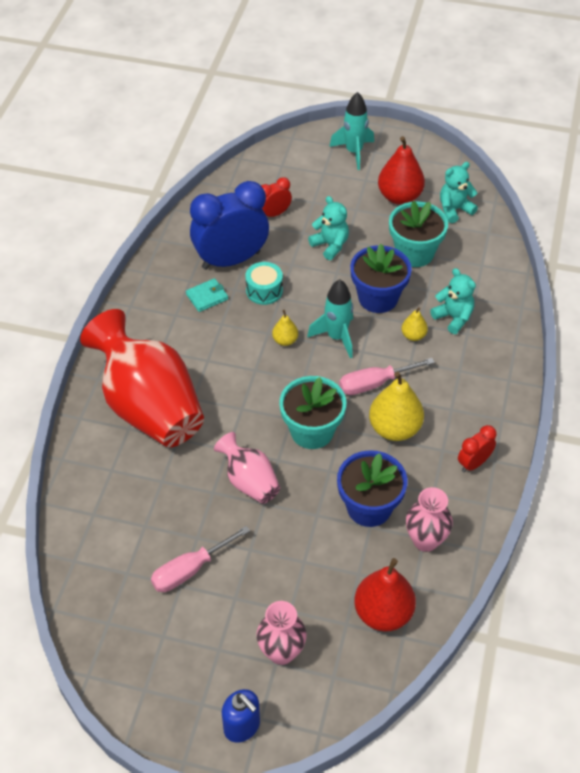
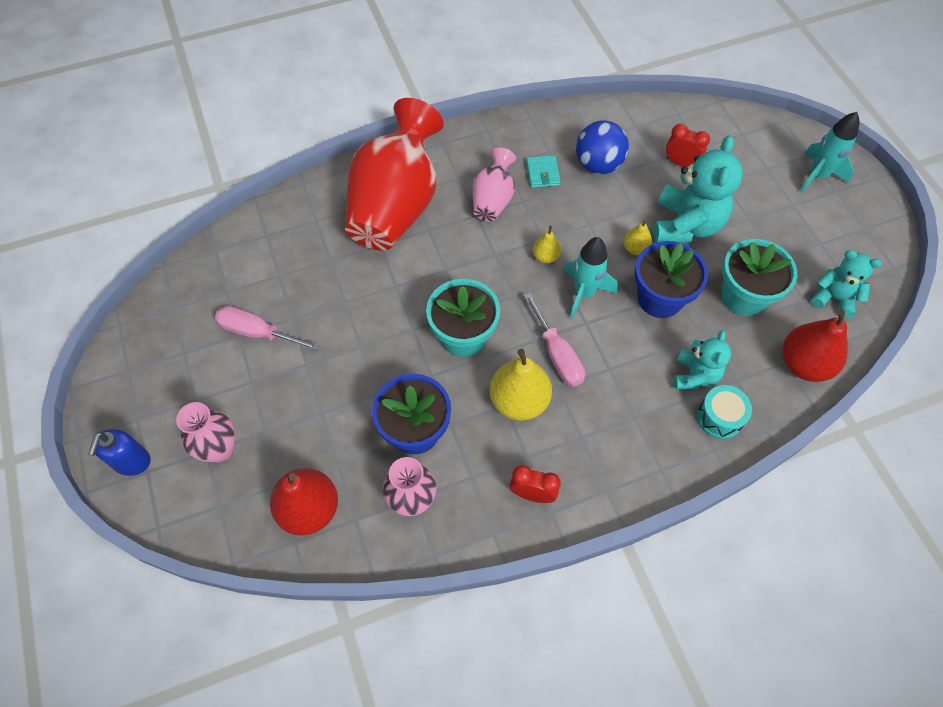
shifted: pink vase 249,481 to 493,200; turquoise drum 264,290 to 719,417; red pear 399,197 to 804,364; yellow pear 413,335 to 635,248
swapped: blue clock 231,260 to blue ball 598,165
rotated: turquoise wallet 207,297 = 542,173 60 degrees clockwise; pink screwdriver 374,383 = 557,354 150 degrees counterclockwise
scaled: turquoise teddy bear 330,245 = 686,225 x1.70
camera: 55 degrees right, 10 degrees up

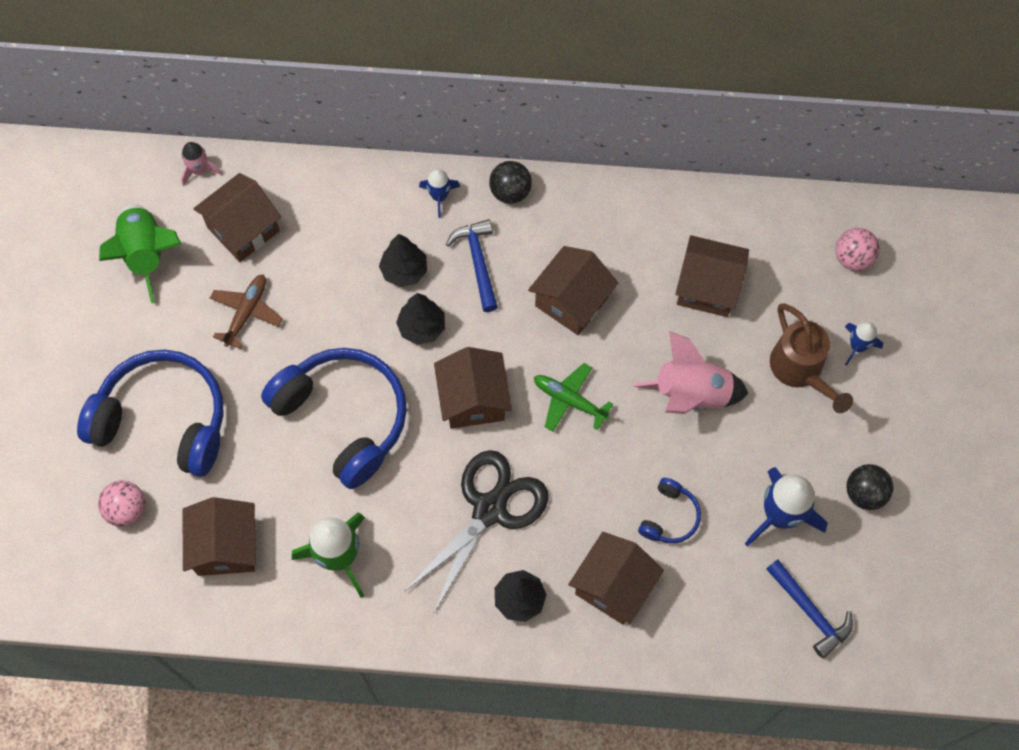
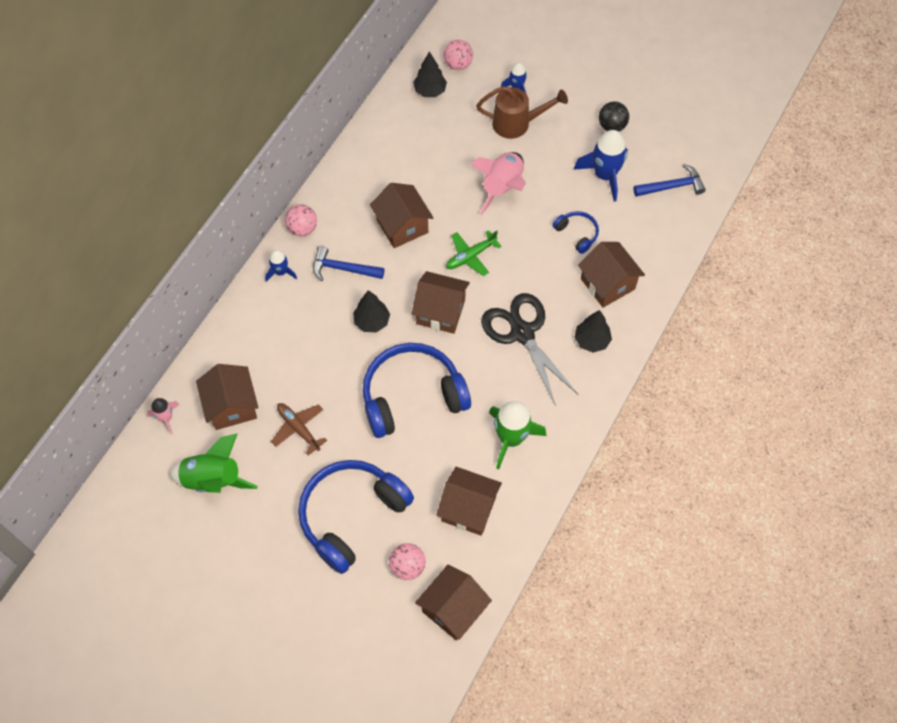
shifted: black tree 404,271 to 430,91; brown house 707,287 to 453,609
repainted: black ball 510,192 to pink ball 302,228
camera: 65 degrees left, 5 degrees down

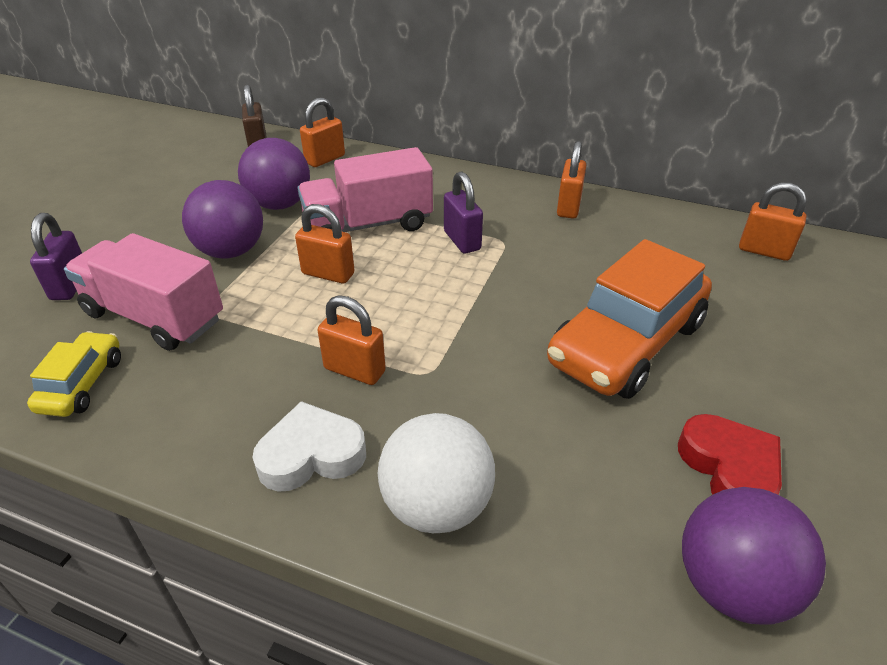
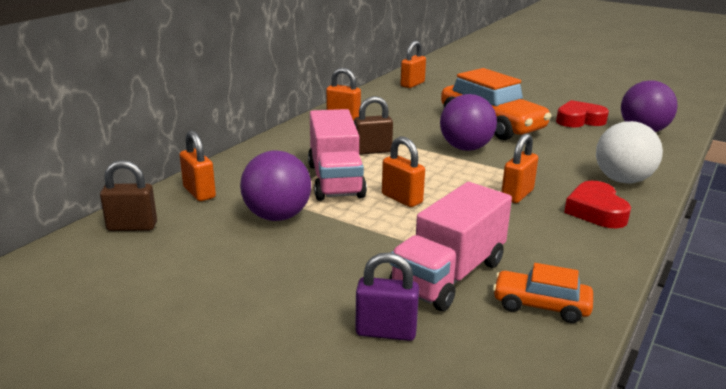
shifted: purple ball 231,251 to 465,148
repainted: yellow car 82,384 to orange car 540,305; white heart 311,455 to red heart 596,211; purple padlock 462,241 to brown padlock 372,151
rotated: orange padlock 328,274 = 402,199 75 degrees counterclockwise
camera: 80 degrees left, 15 degrees down

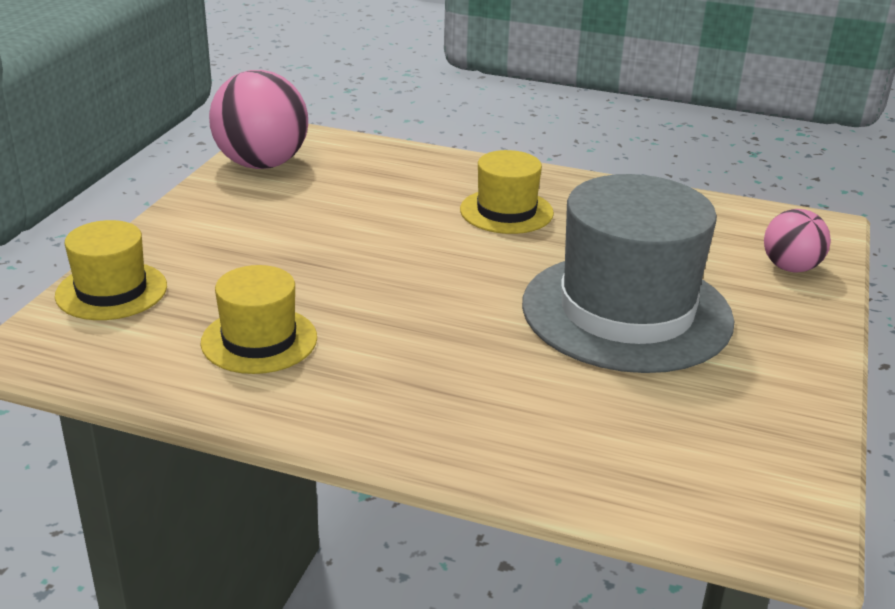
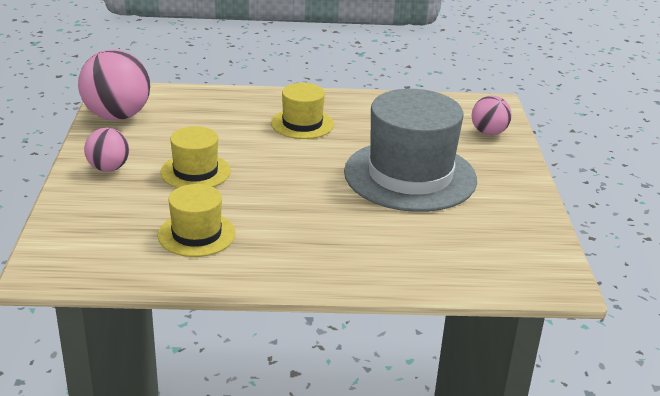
new: pink ball 108,168
shifted: yellow hat 111,291 to 195,172
camera: 20 degrees left, 0 degrees up

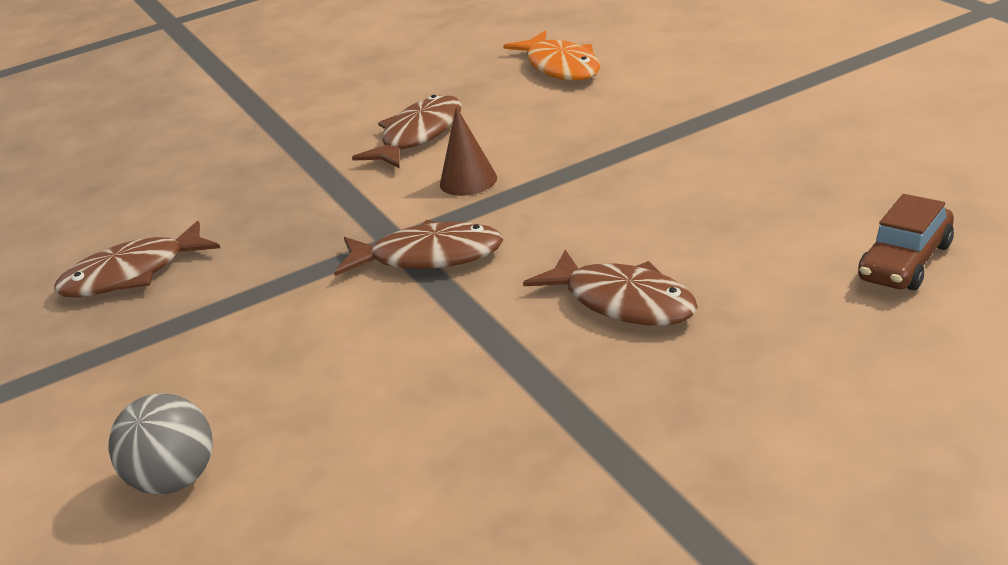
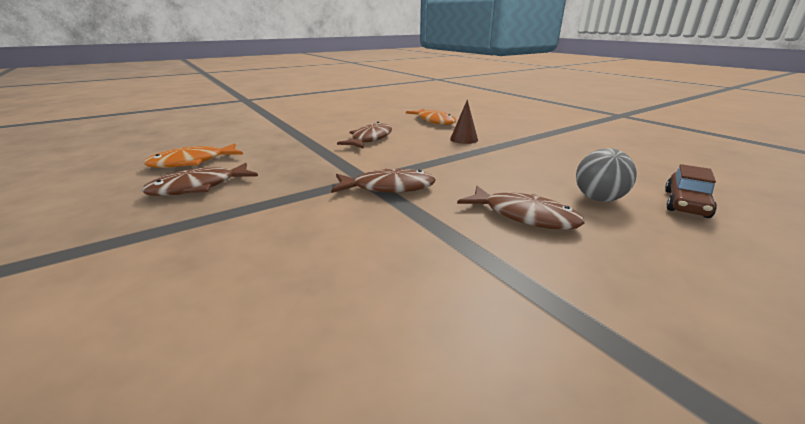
new: orange fish 192,162
shifted: grey ball 174,481 to 598,199; brown cone 468,181 to 464,139
camera: 10 degrees left, 5 degrees down

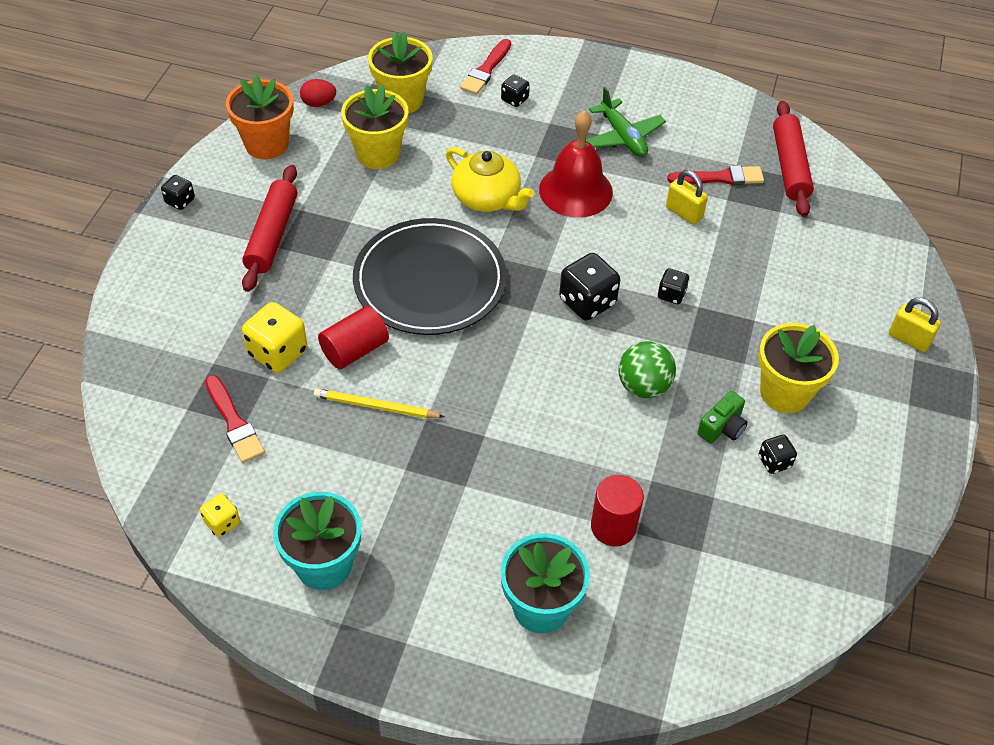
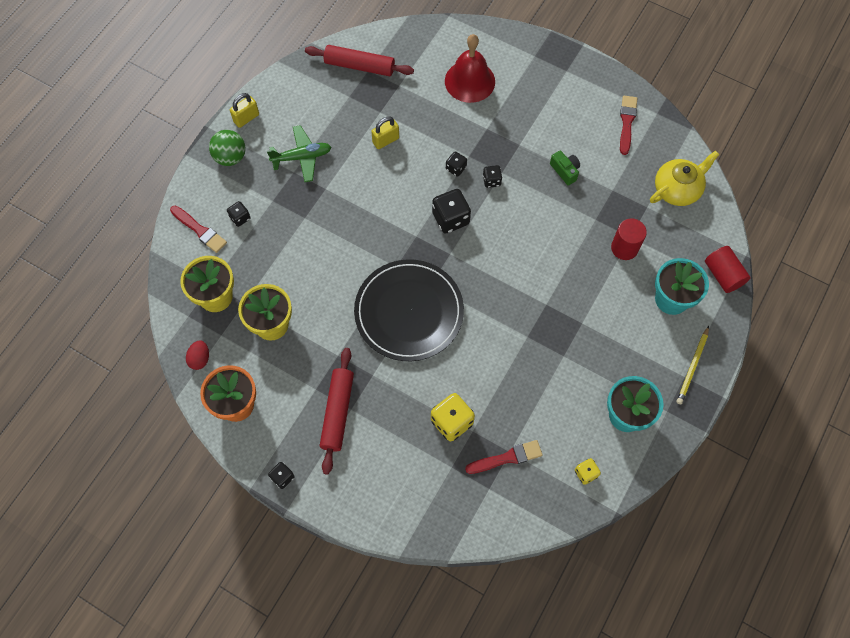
gone: yellow flower pot 785,392
shifted: yellow pencil 376,407 to 692,367; red cylinder 355,350 to 723,275; yellow teapot 487,198 to 677,189; red bell 575,190 to 469,81; green ball 643,386 to 230,157; red brush 720,178 to 627,122; black dice 774,462 to 491,181; yellow padlock 909,339 to 246,118
rotated: red rolling pin 272,235 = 337,412 75 degrees clockwise
camera: 75 degrees left, 15 degrees up

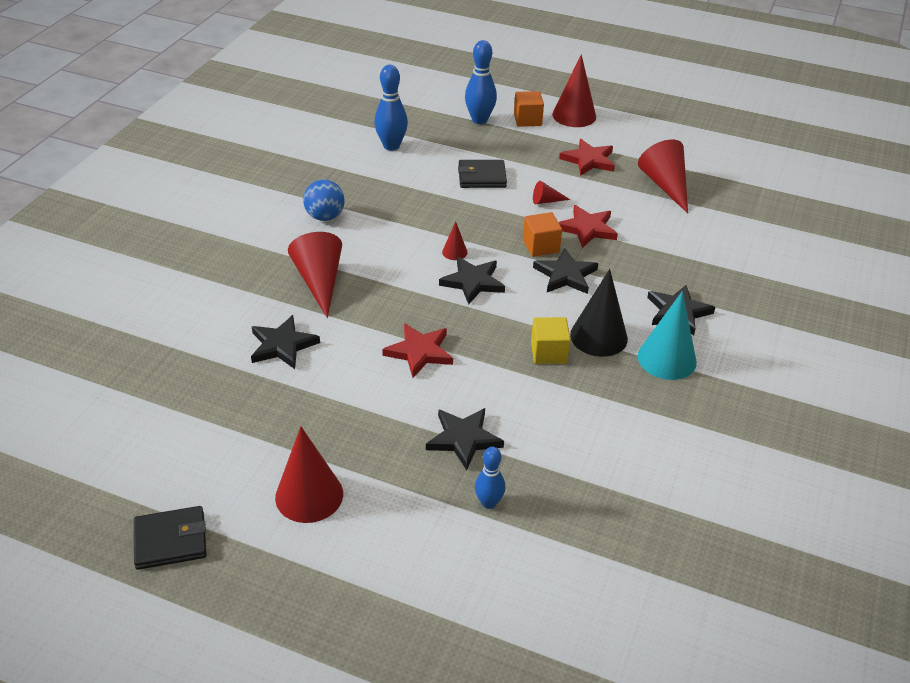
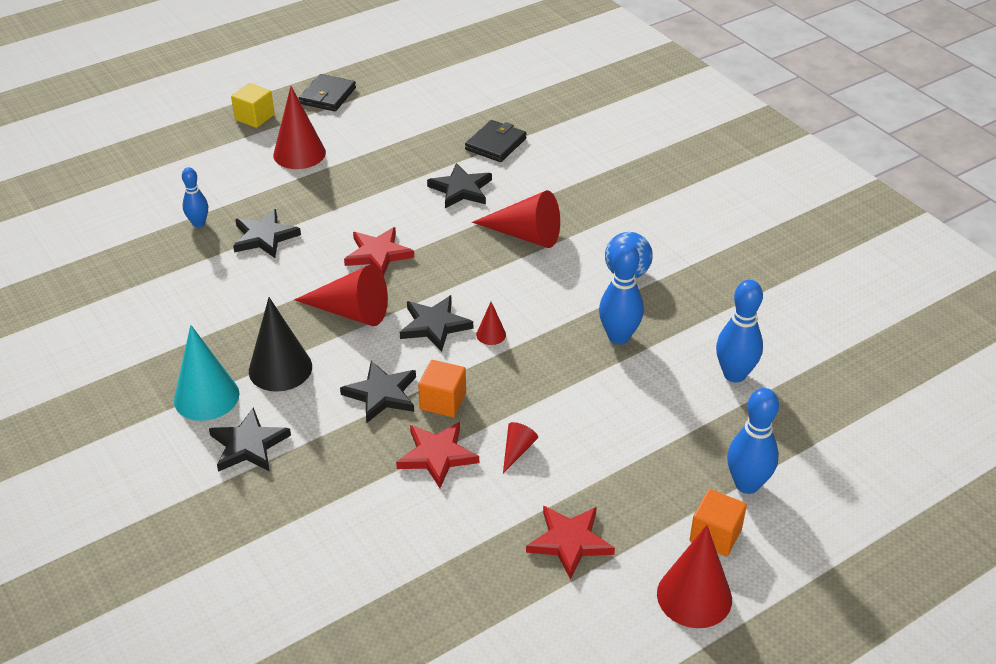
new: blue bowling pin 619,337
shifted: black wallet 482,177 to 496,144; yellow cube 548,352 to 254,117; red cone 665,185 to 351,312
camera: 125 degrees right, 0 degrees up

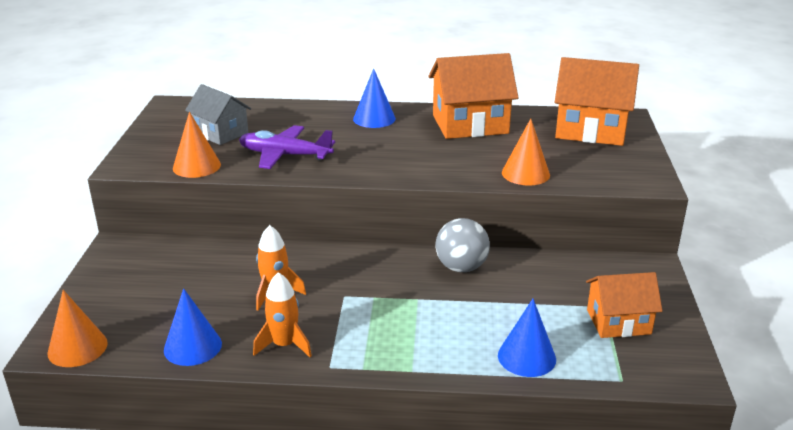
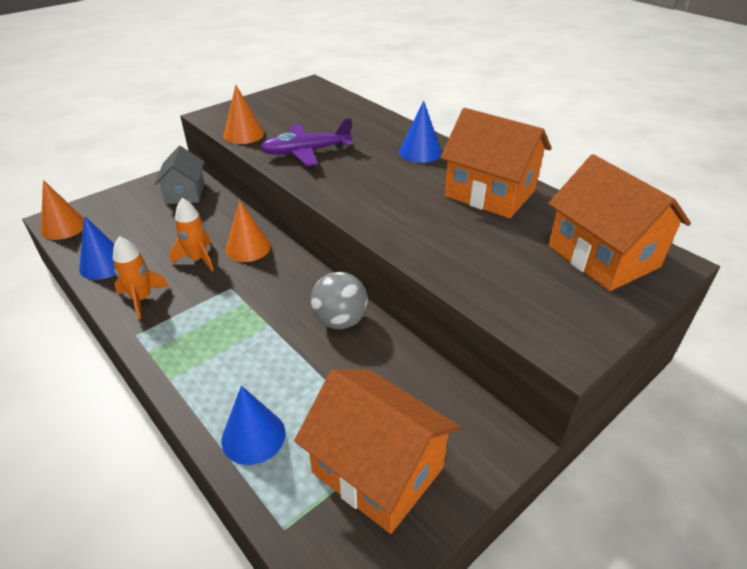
shifted: grey house 221,133 to 185,193; orange cone 525,173 to 248,248
rotated: purple plane 284,155 = 306,152 75 degrees counterclockwise
scaled: orange house 618,322 = 377,470 x1.58
camera: 45 degrees right, 10 degrees up

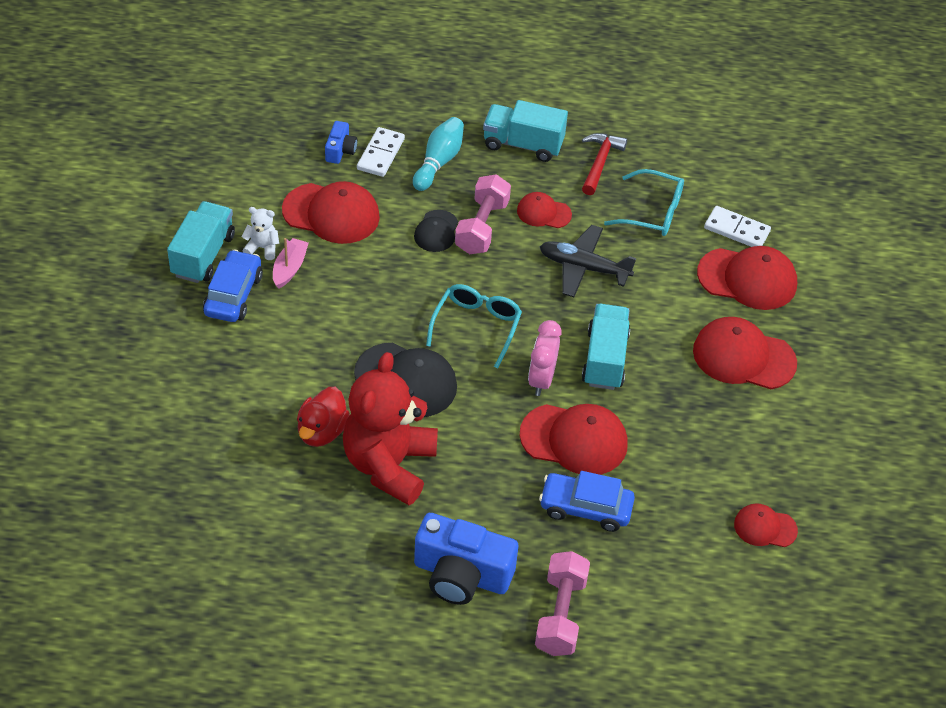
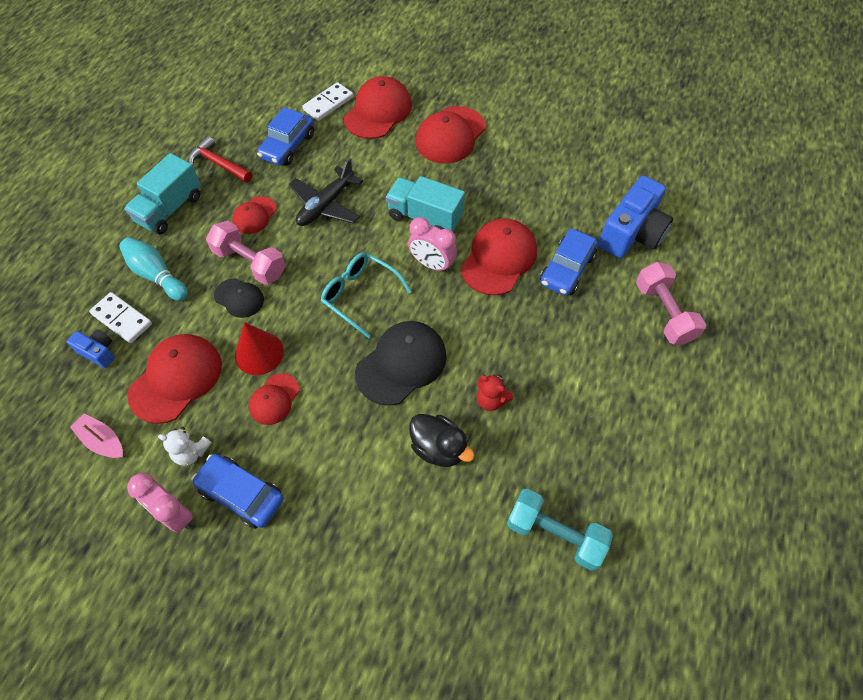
new: red cone 259,353; turquoise dumbbell 555,534
shifted: pink boat 289,268 to 103,441; blue camera 461,574 to 632,233; red cap 765,527 to 274,399
swapped: turquoise truck 203,255 to pink clock 175,514; turquoise glasses 653,212 to blue car 288,146
repainted: red duck 322,431 to black duck 439,448
rotated: white teddy bear 262,248 = 191,452 105 degrees counterclockwise; pink dumbbell 560,614 = 664,313 45 degrees clockwise
scaled: red teddy bear 389,465 = 491,400 x0.40
camera: 70 degrees left, 10 degrees up

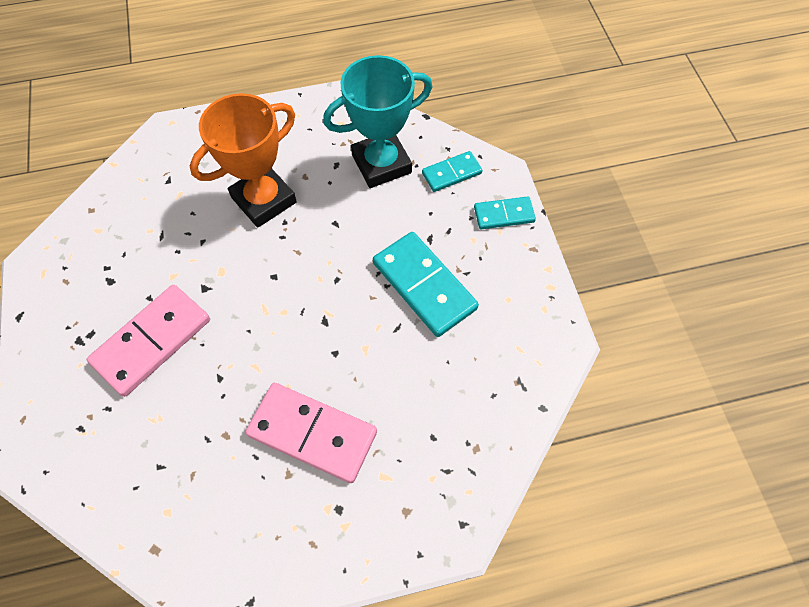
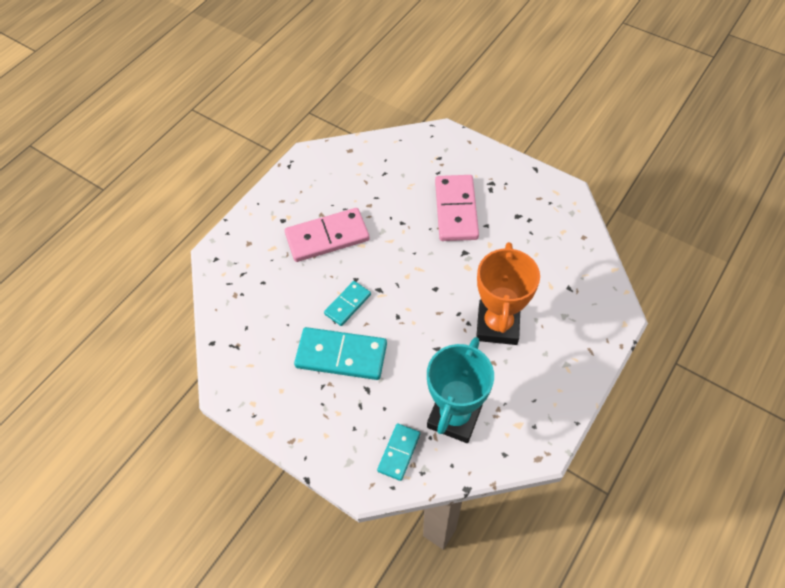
shifted: turquoise domino 504,215 to 347,304
camera: 140 degrees right, 5 degrees down

